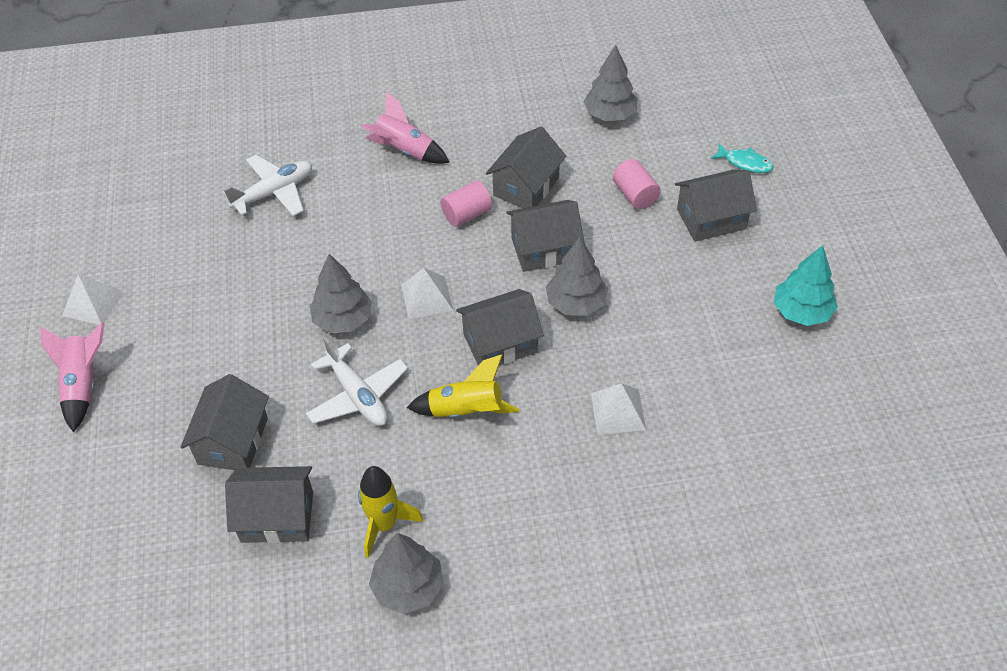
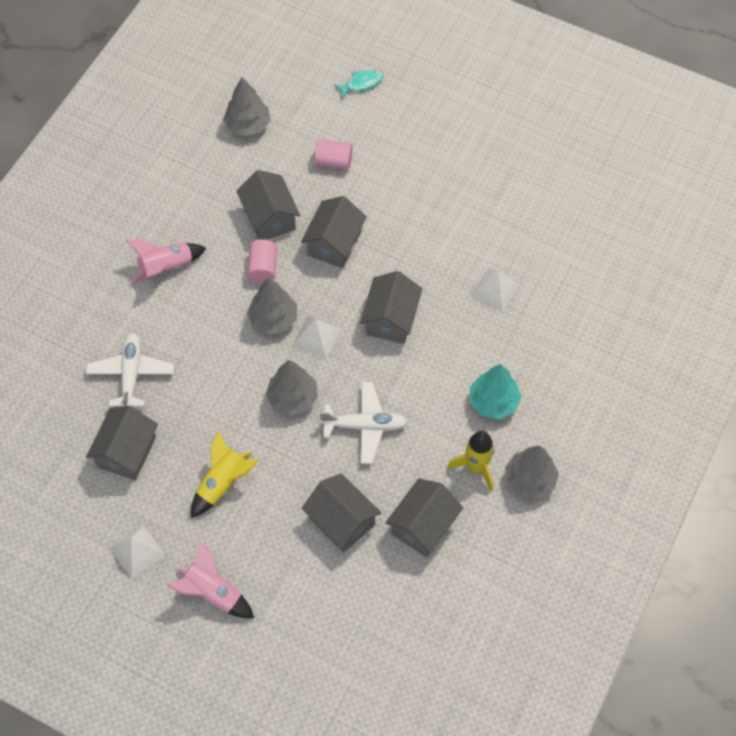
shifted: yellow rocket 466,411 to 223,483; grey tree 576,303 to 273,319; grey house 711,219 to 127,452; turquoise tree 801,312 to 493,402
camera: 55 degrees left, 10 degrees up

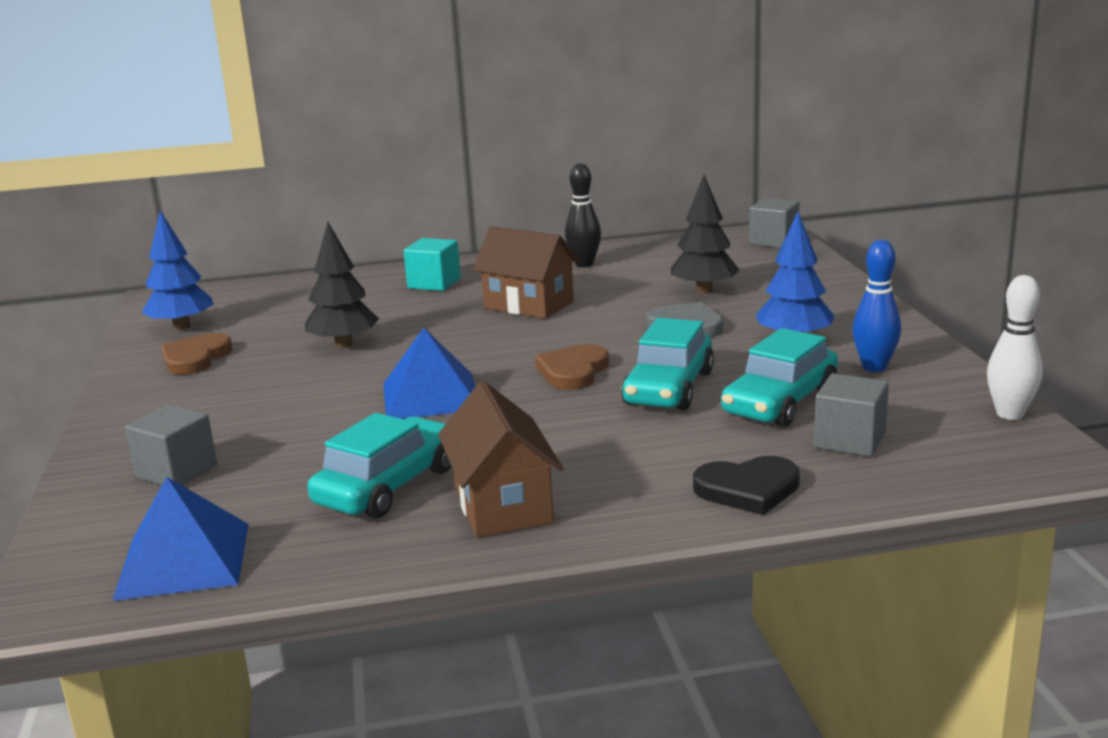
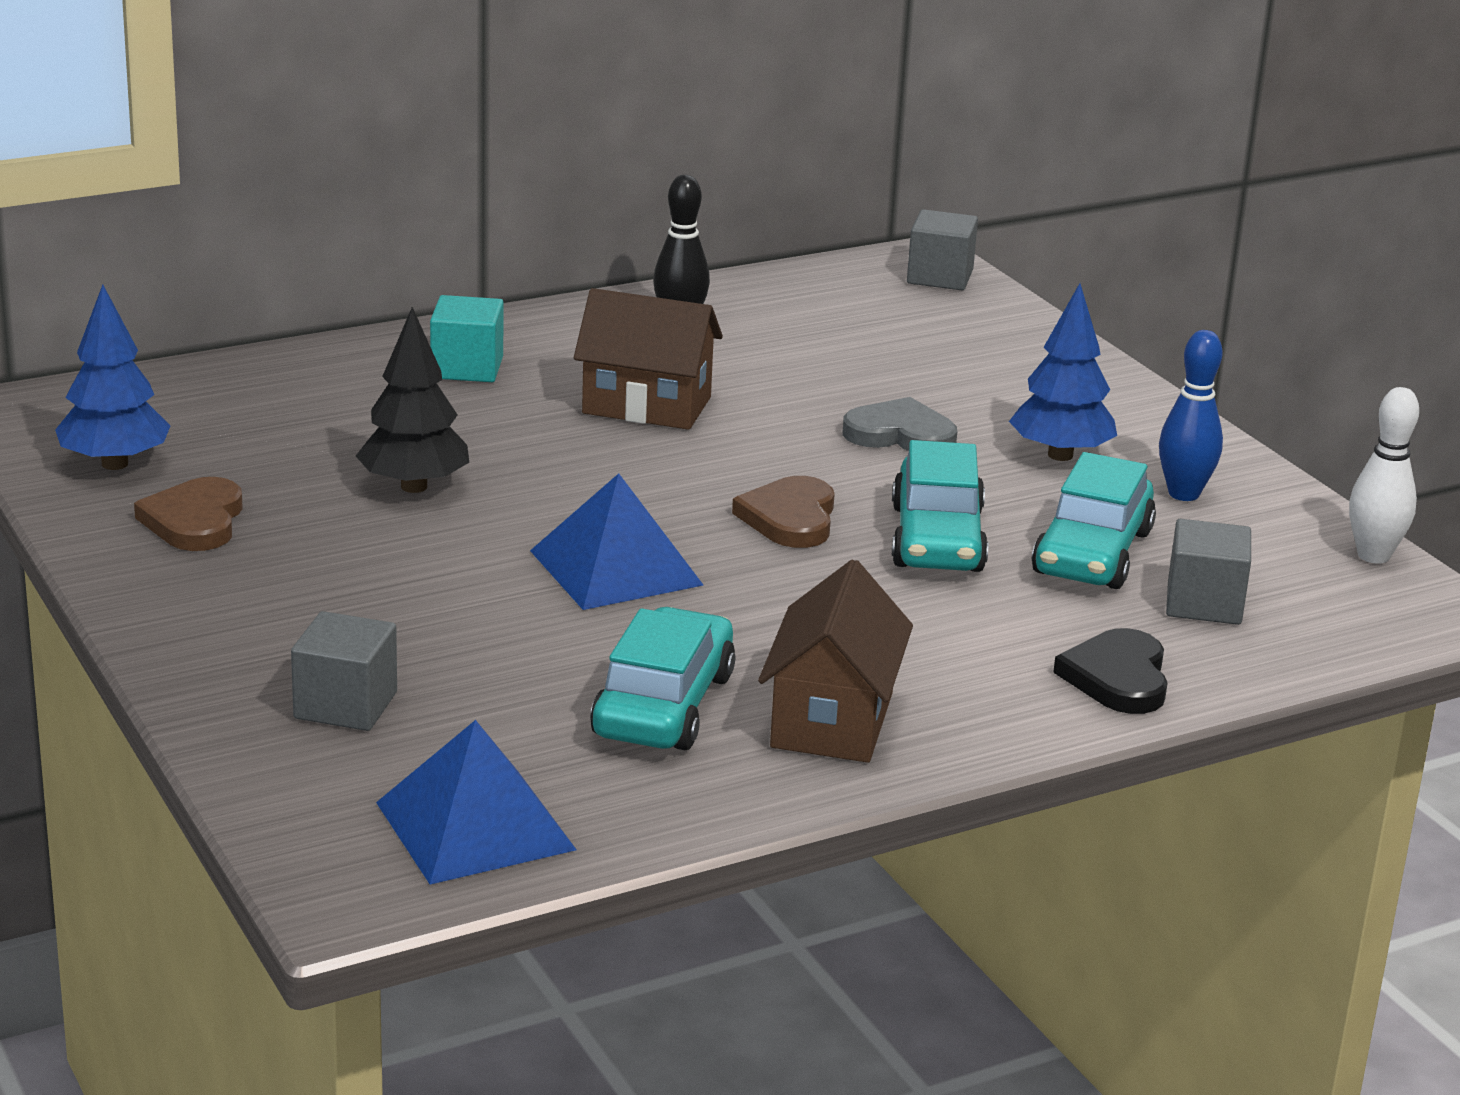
gone: black tree 704,291
rotated: brown house 503,505 = 832,720 45 degrees clockwise; black heart 748,489 = 1117,677 120 degrees clockwise
camera: 20 degrees left, 5 degrees up

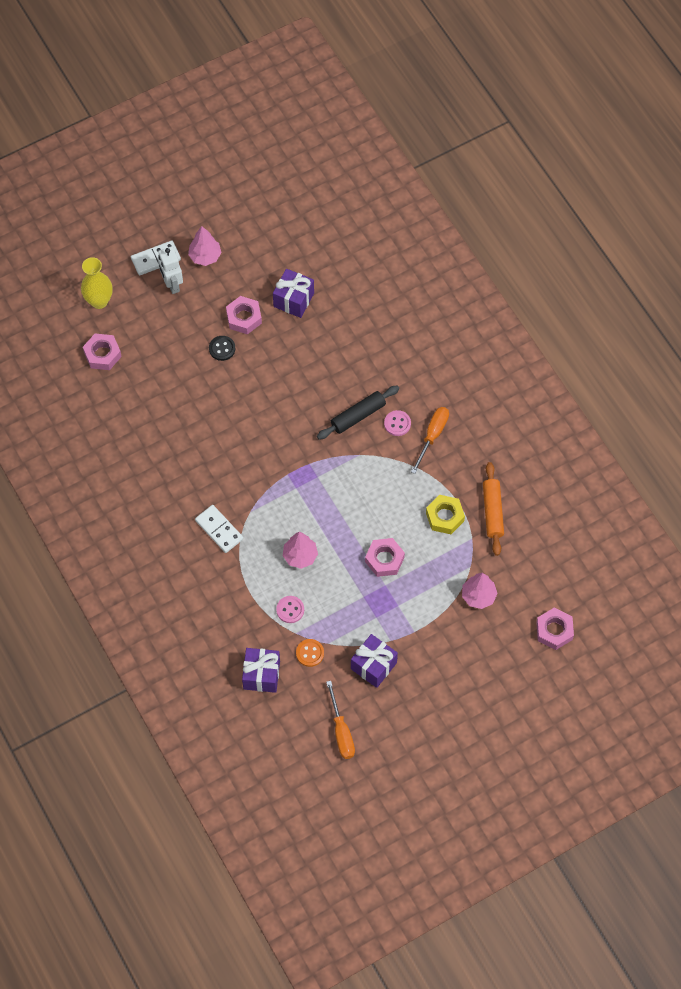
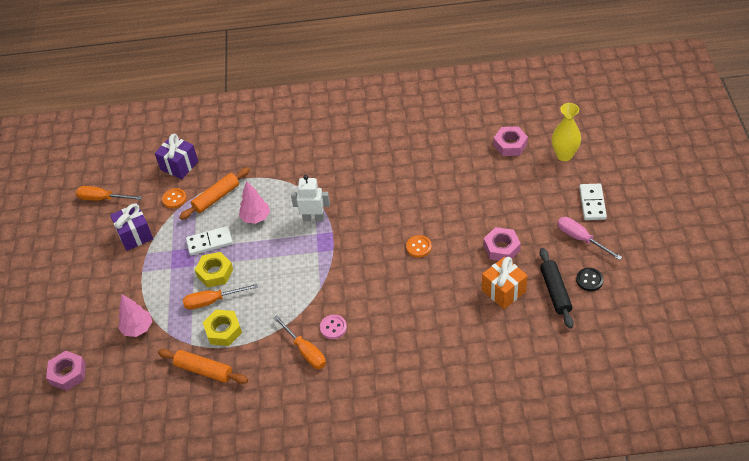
new: orange screwdriver 212,301; orange button 418,247
shifted: white robot 172,284 to 313,218; white domino 219,530 to 209,242; black button 222,348 to 589,280; black rolling pin 358,416 to 555,291
swapped: pink tree 205,256 to pink screwdriver 581,239; pink button 290,610 to orange rolling pin 216,198
repainted: purple gift 293,300 to orange gift 503,291; pink nut 384,559 to yellow nut 215,273
camera: 120 degrees right, 15 degrees down

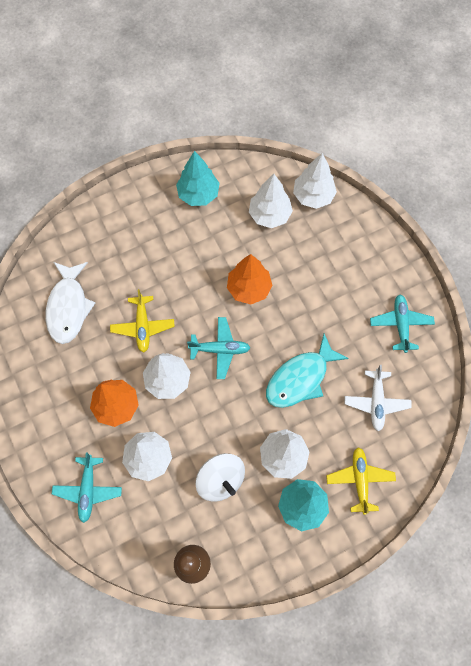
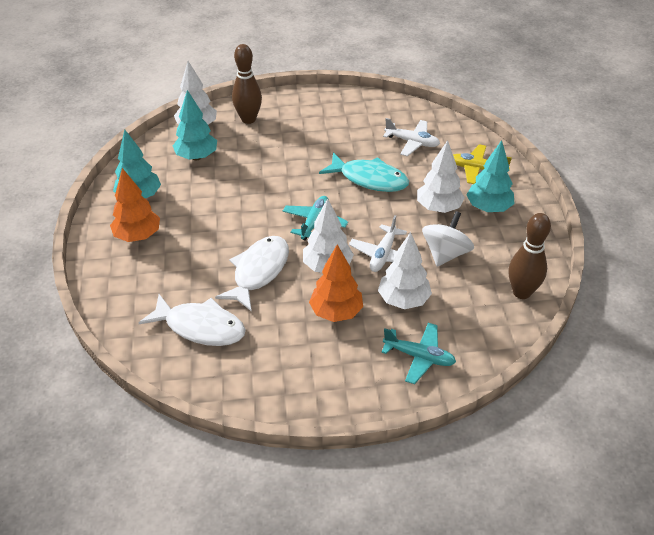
gone: turquoise plane 400,324
new: brown bowling pin 248,119; white plane 383,255
shifted: orange tree 249,288 to 138,236
swapped: yellow plane 143,326 to white fish 259,271
repainted: white tree 269,215 to turquoise tree 197,157
rotated: white spinning top 220,480 = 445,254 45 degrees counterclockwise; turquoise fish 300,378 = 369,179 45 degrees counterclockwise
camera: 70 degrees left, 25 degrees down

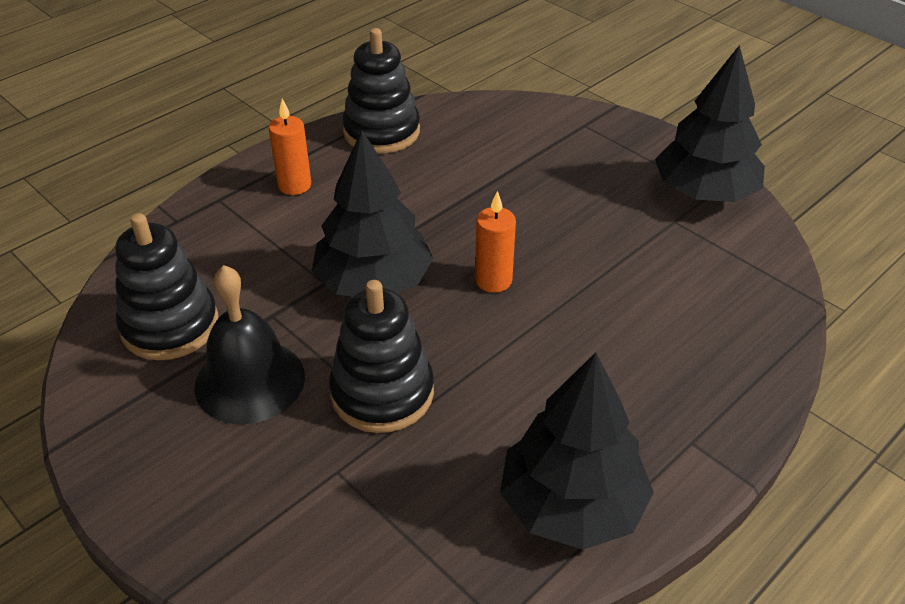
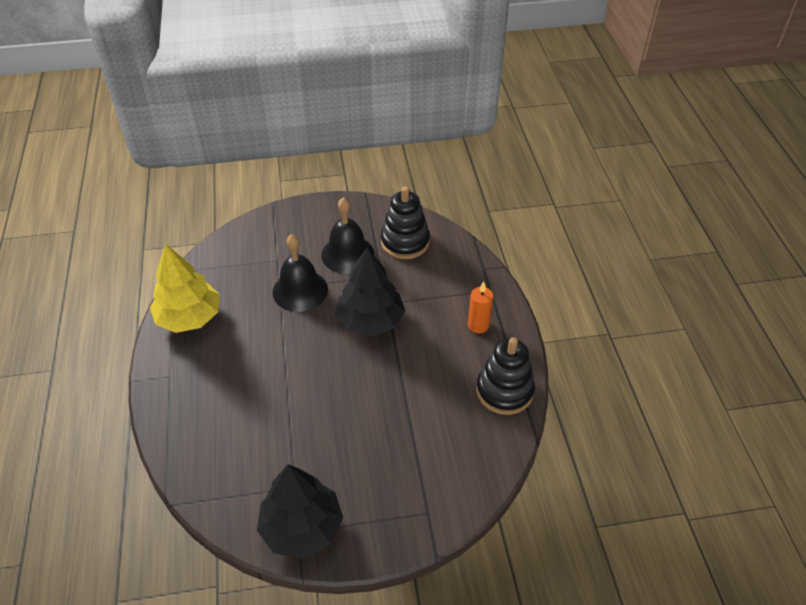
gone: orange candle 493,280
swapped: black stacking toy 382,393 to black bell 300,290
repainted: black tree 571,505 to yellow tree 189,317
camera: 125 degrees right, 5 degrees up

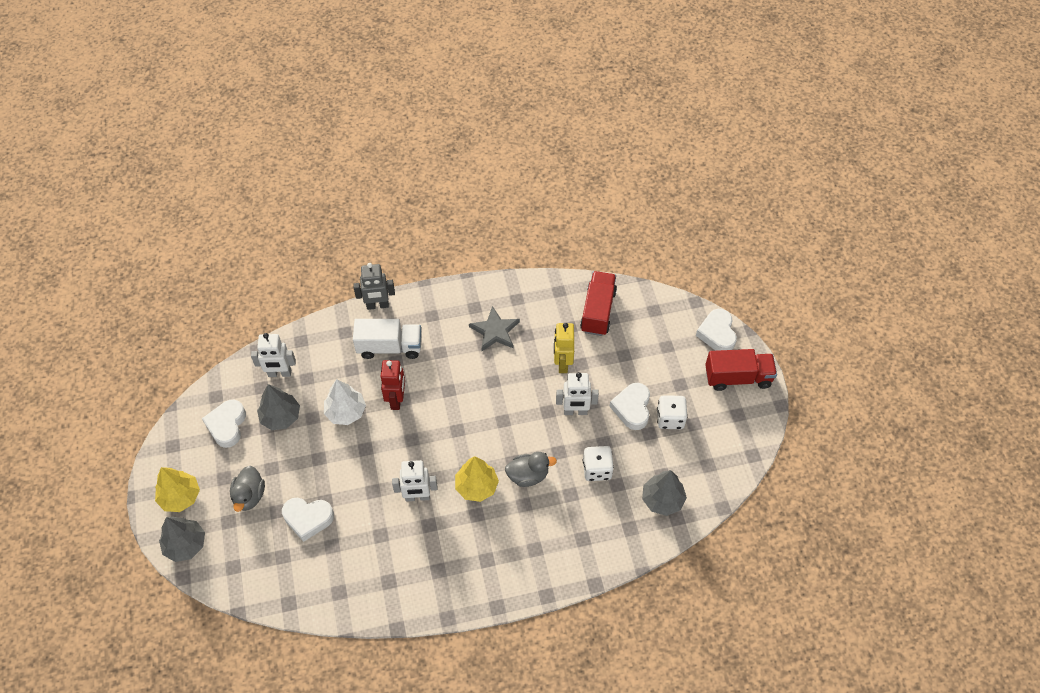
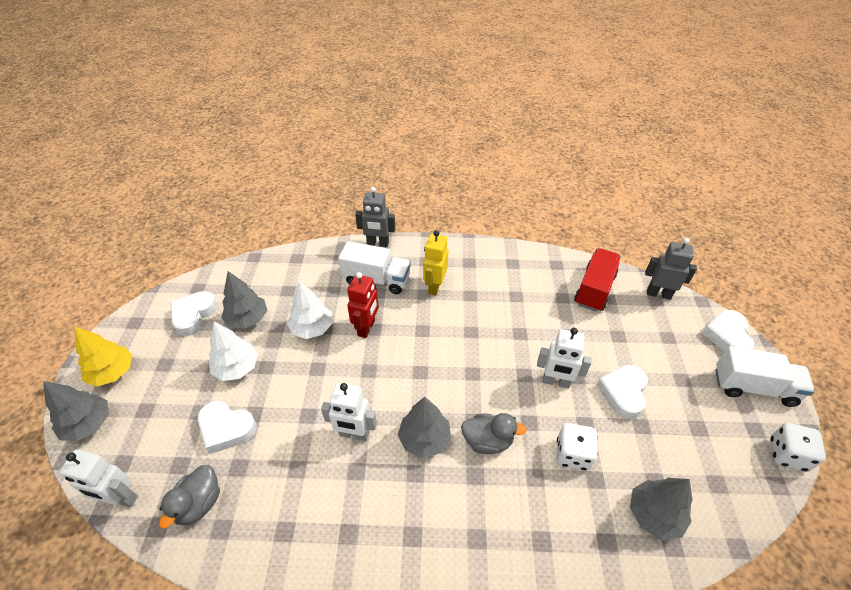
gone: grey star 495,331
new: white tree 237,368; grey robot 658,294
shifted: grey duck 249,496 to 199,503; white robot 279,373 to 120,498; yellow robot 562,363 to 434,286; white dice 670,418 to 787,454
repainted: yellow tree 476,486 to grey tree 424,439; red truck 738,377 to white truck 753,387
camera: 15 degrees right, 10 degrees down

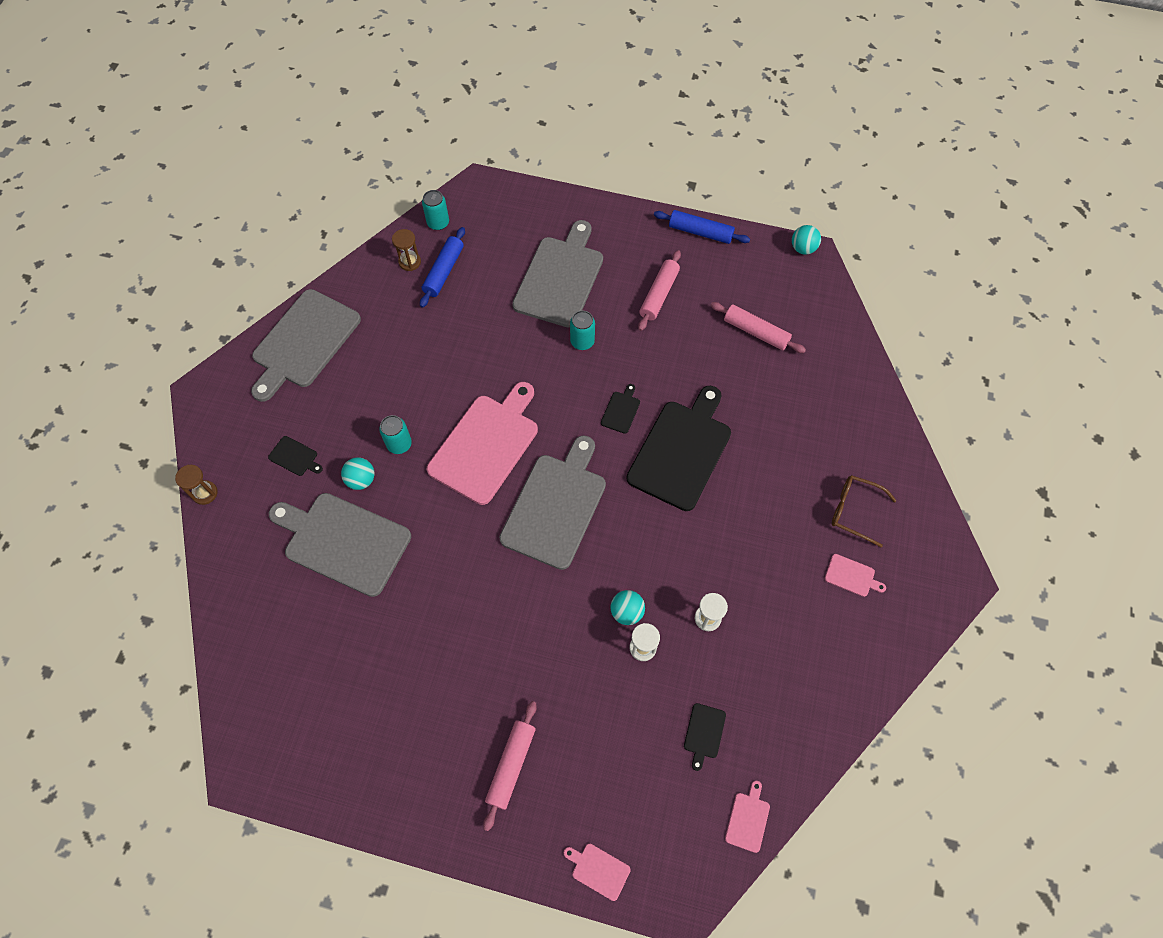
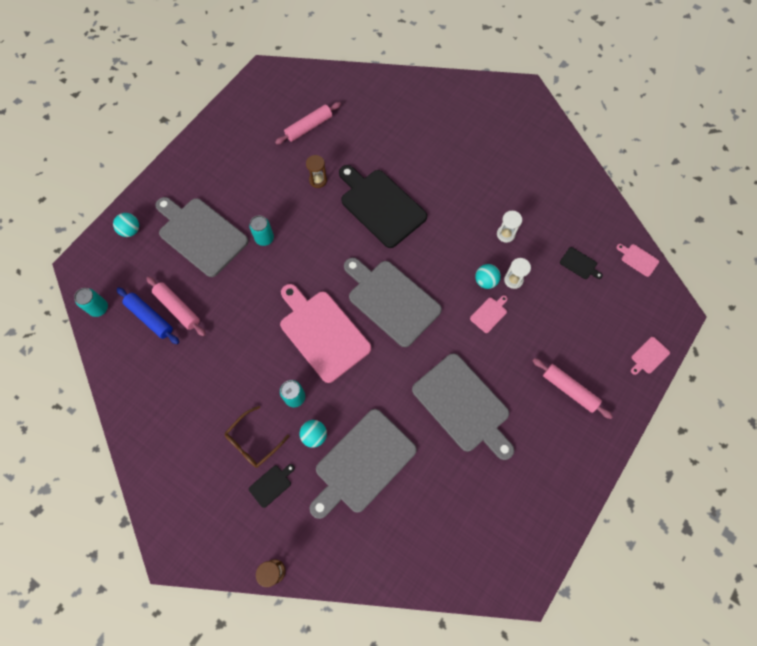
gone: black cutting board 621,410; blue rolling pin 700,232
shifted: grey cutting board 304,342 to 463,405; brown hourglass 410,262 to 318,180; pink rolling pin 659,295 to 178,308; turquoise ball 803,248 to 131,230; pink cutting board 851,576 to 489,314; brown glasses 855,511 to 253,441
camera: 70 degrees left, 5 degrees up

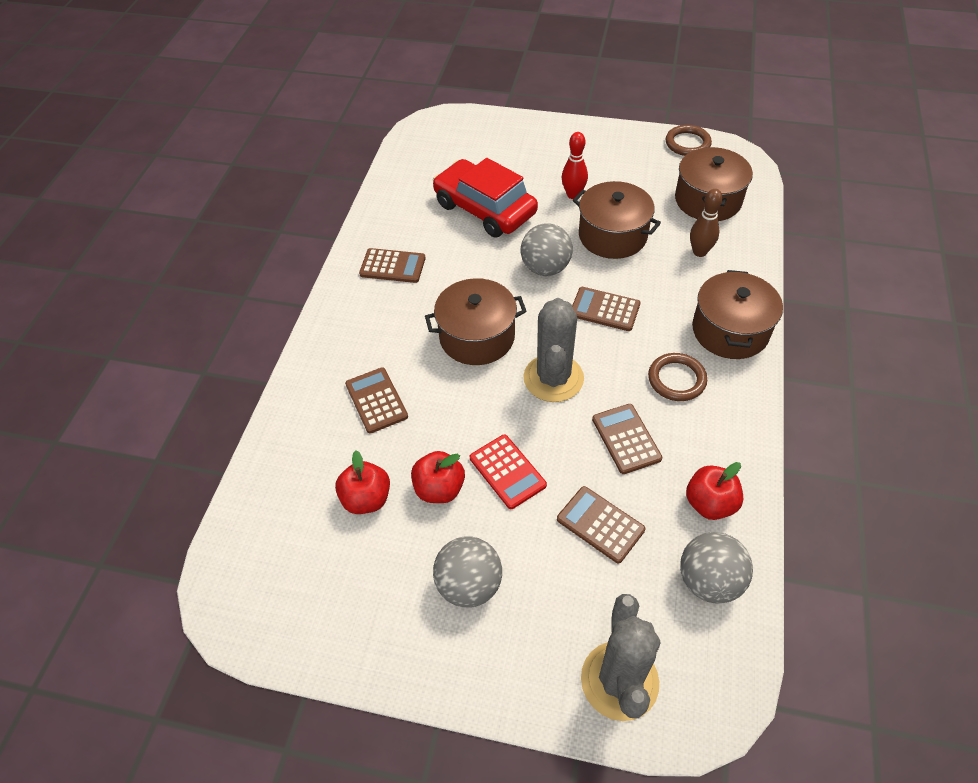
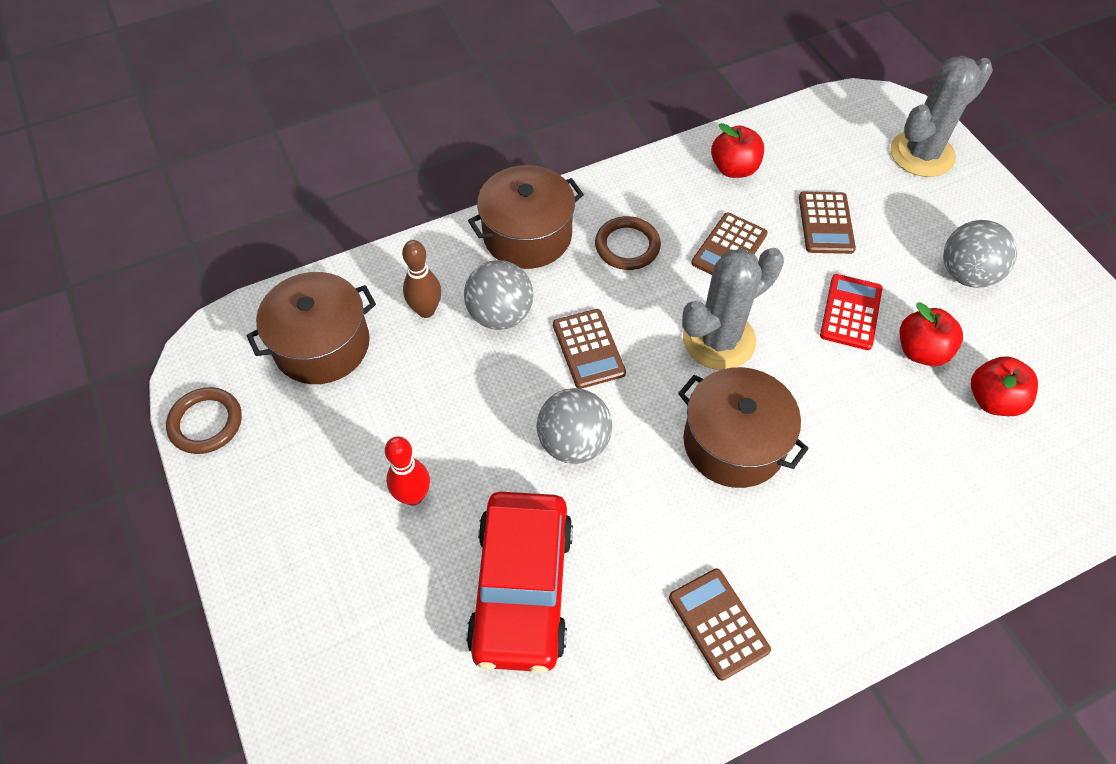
gone: brown calculator 376,400; brown pot 612,235
shifted: grey ball 709,581 to 500,315
camera: 130 degrees left, 5 degrees up

